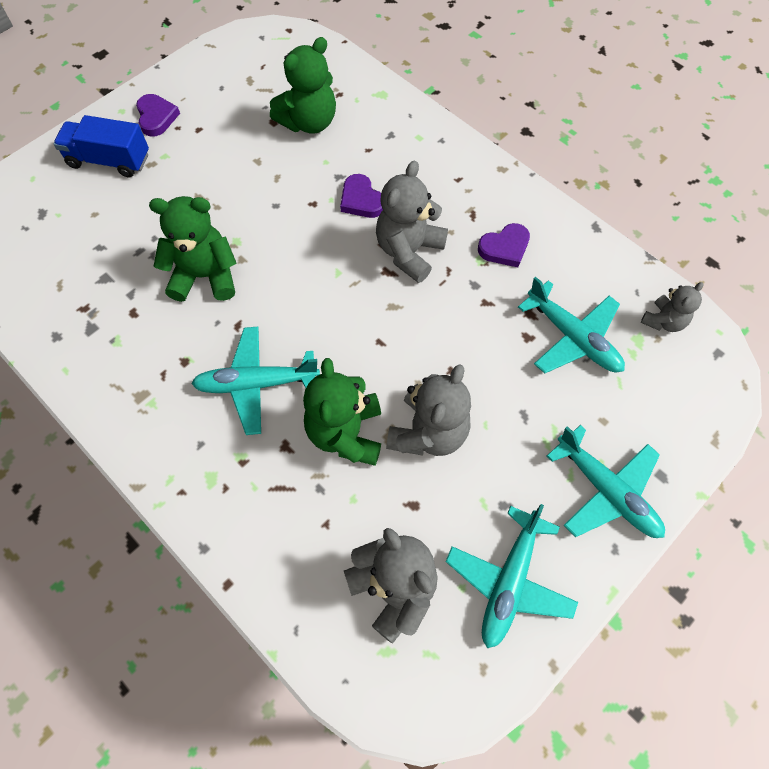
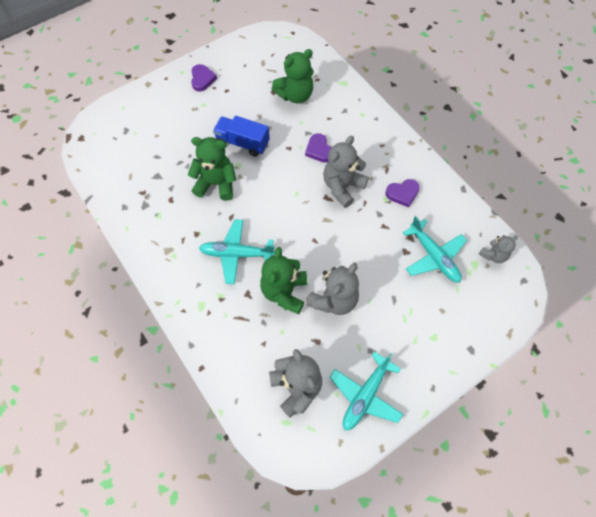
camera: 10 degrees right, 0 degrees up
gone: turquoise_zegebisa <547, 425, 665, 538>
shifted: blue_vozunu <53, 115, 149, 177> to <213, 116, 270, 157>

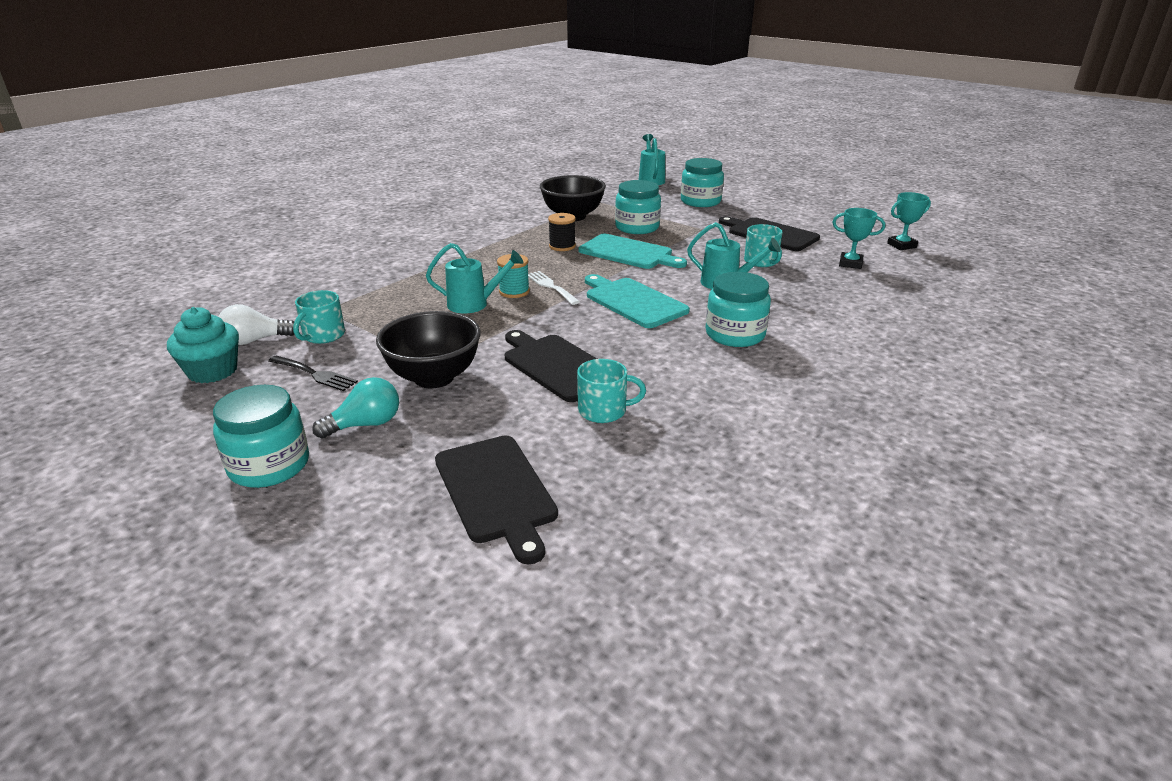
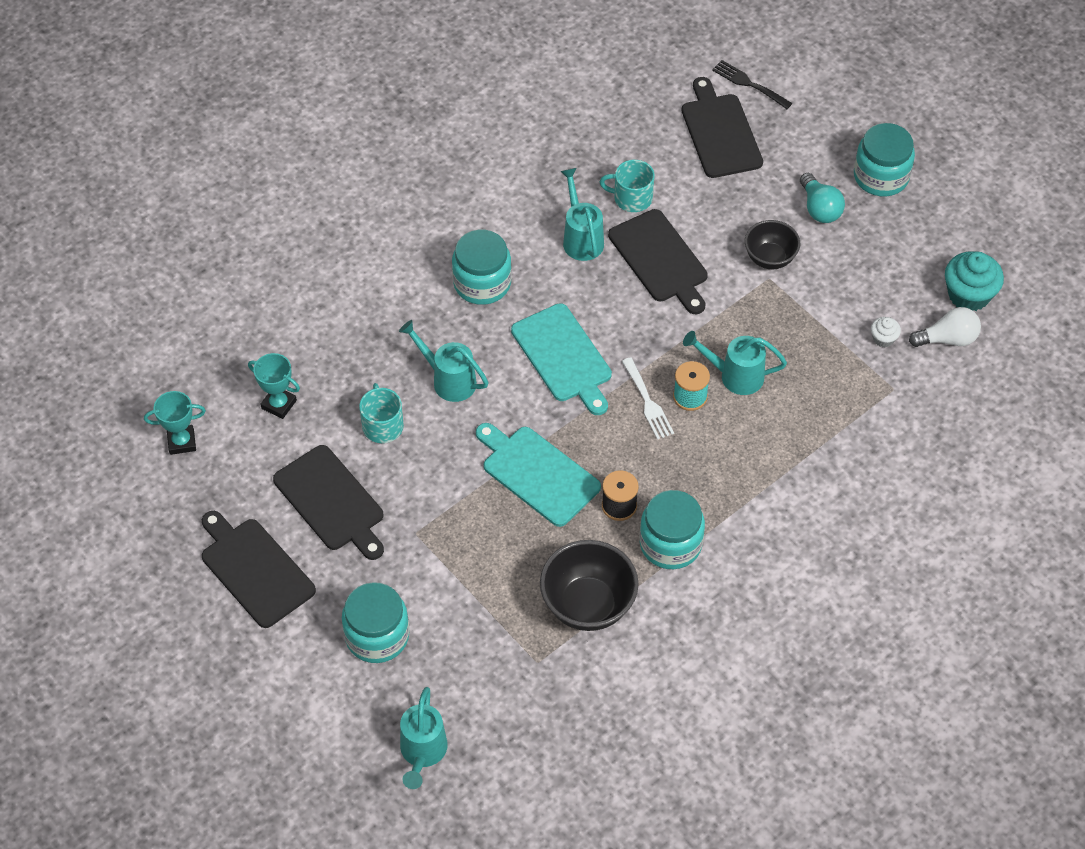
camera: 170 degrees left, 25 degrees up
new: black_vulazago <202, 511, 316, 628>; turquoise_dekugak <560, 168, 604, 261>
shifted: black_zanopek <268, 356, 358, 391> to <712, 60, 792, 109>; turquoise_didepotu <615, 180, 661, 234> to <640, 490, 705, 569>
swapped: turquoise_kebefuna <293, 290, 345, 344> to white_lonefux <871, 317, 901, 347>
rotated: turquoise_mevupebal <312, 377, 399, 439> = <800, 173, 845, 223> 90 degrees counterclockwise
scaled: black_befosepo <376, 311, 481, 388> = <745, 220, 800, 269> x0.63

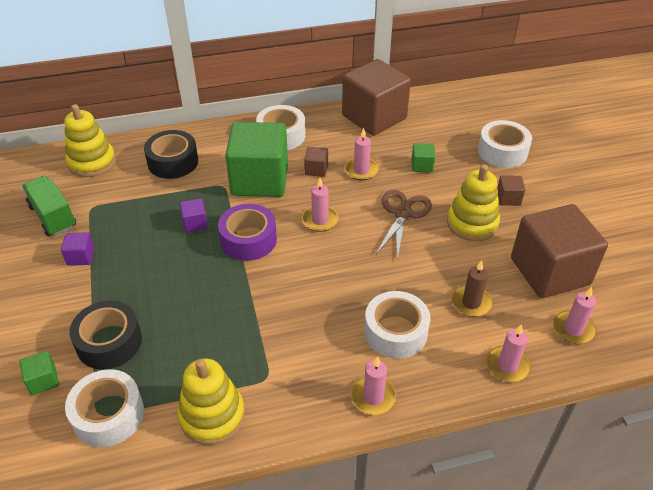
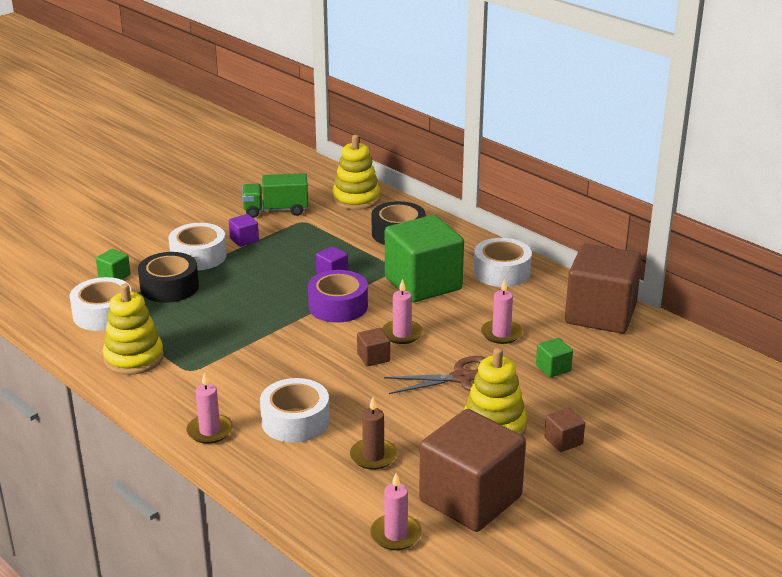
camera: 60 degrees right, 15 degrees down
gone: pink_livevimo <486, 324, 531, 382>
shifted: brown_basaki <304, 147, 328, 177> to <357, 328, 390, 367>; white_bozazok <478, 120, 532, 168> to <168, 223, 227, 270>
rotated: green_vozunu <22, 176, 76, 236> = <242, 173, 308, 218> 120 degrees counterclockwise

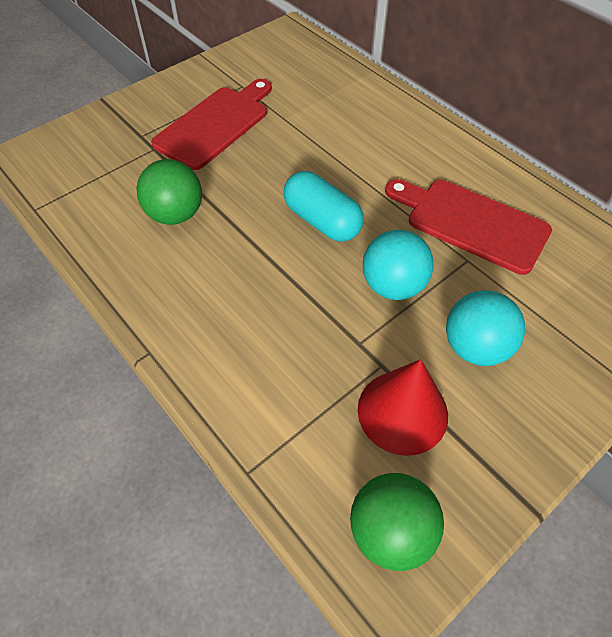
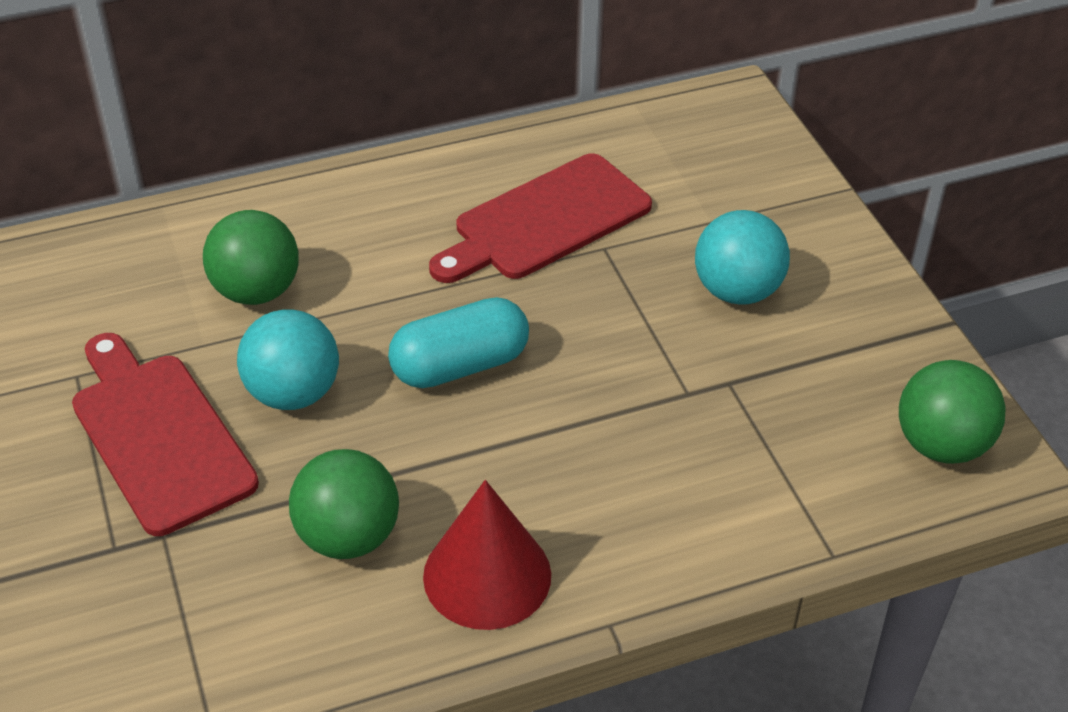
camera: 70 degrees left, 10 degrees down
new: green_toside <203, 210, 299, 305>
shifted: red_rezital <358, 359, 448, 456> to <423, 480, 551, 630>; turquoise_toside <363, 230, 434, 300> to <237, 310, 339, 410>

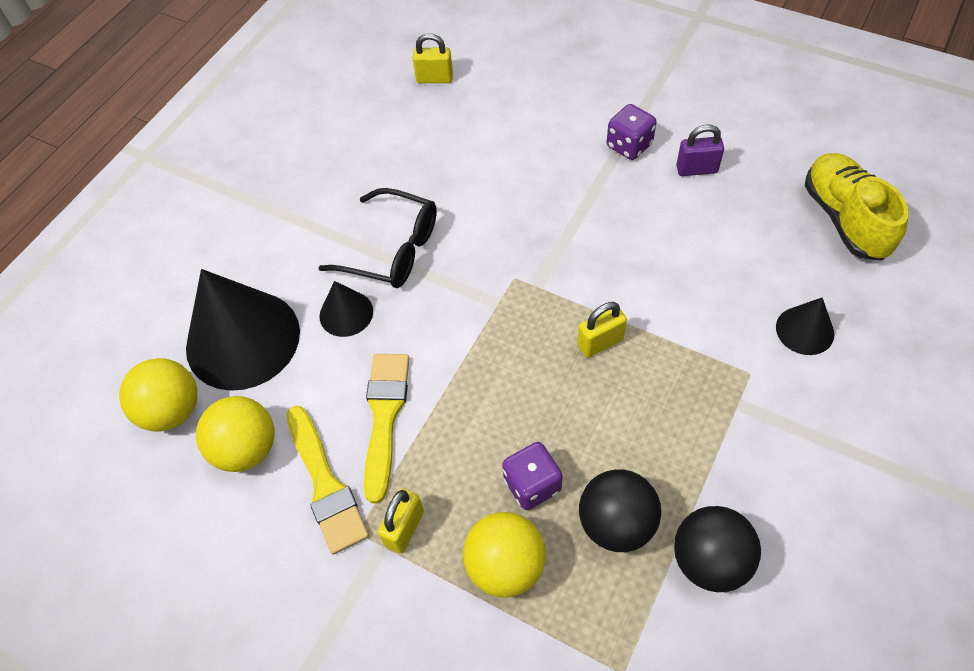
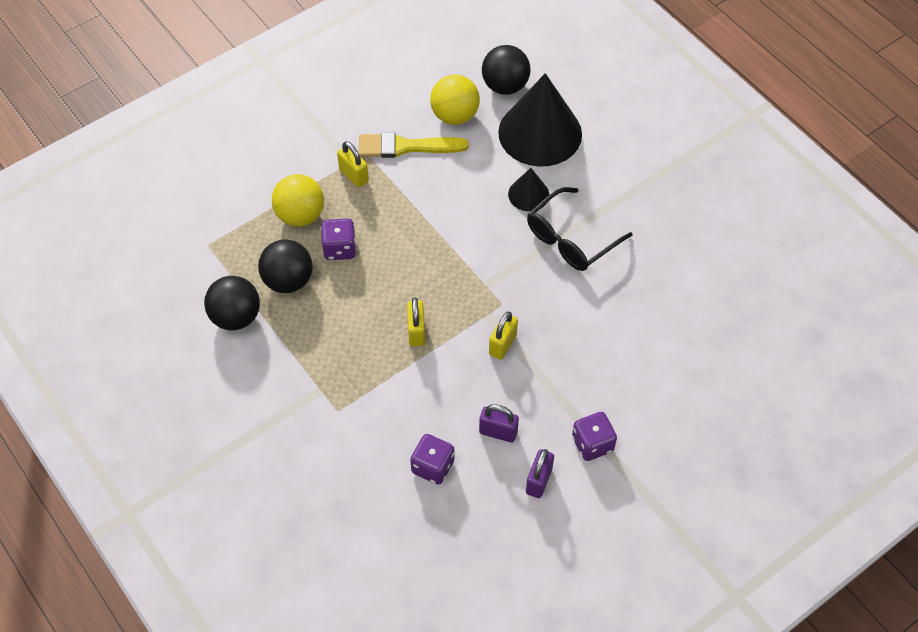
camera: 110 degrees right, 0 degrees up
gone: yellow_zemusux <364, 354, 410, 504>; black_rezital <776, 297, 834, 355>; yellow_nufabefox <805, 153, 909, 260>
new: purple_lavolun <410, 434, 454, 485>; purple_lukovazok <479, 404, 519, 443>
shifted: yellow_lukovazok <413, 33, 453, 83> to <489, 311, 518, 360>
repainted: yellow_toside <119, 358, 197, 432> to black_toside <482, 45, 530, 95>

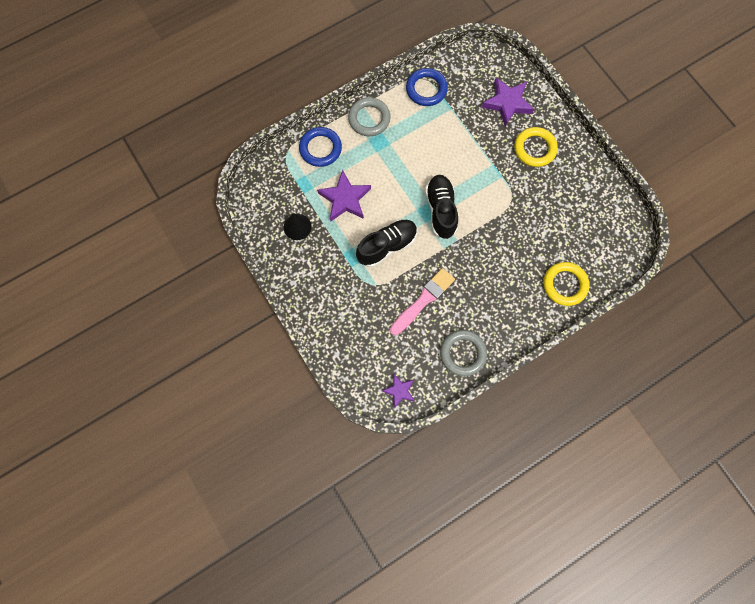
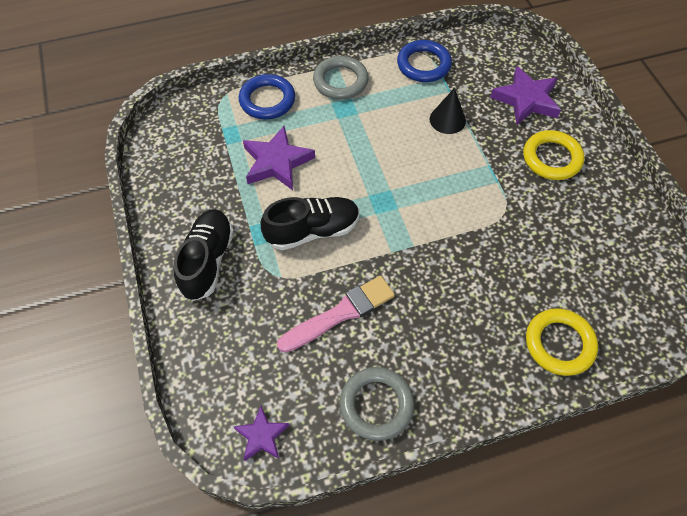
camera: 15 degrees right, 15 degrees down
shifted: black_rezital <284, 214, 312, 240> to <430, 88, 466, 134>; black_nufabefox <425, 175, 458, 239> to <174, 209, 234, 301>

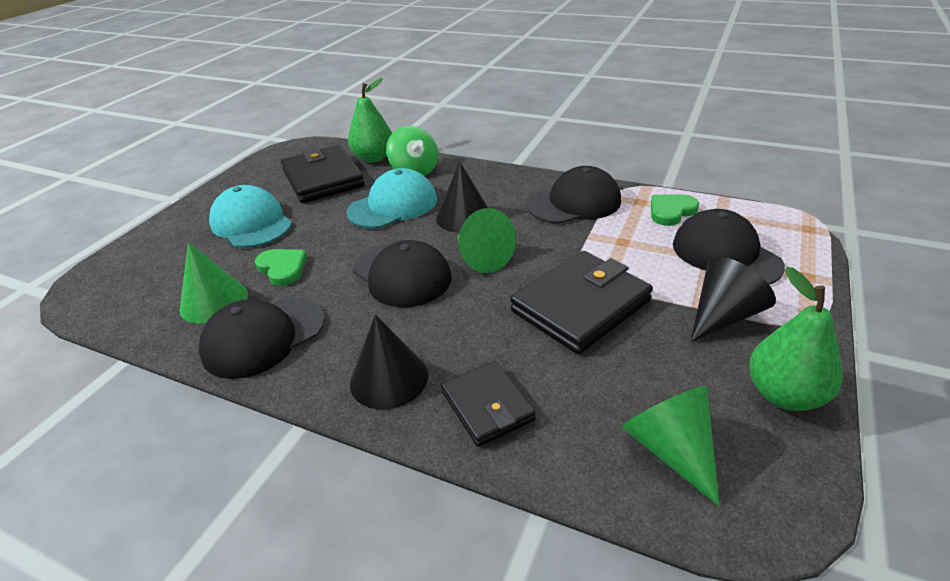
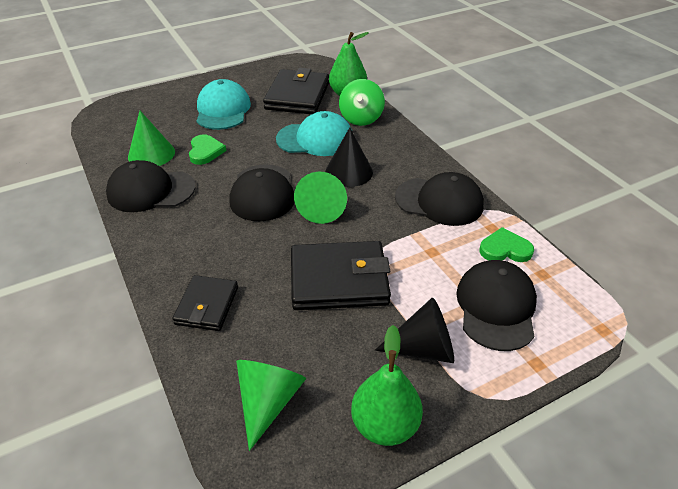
camera: 35 degrees right, 5 degrees up
gone: black_rezital <350, 315, 428, 409>

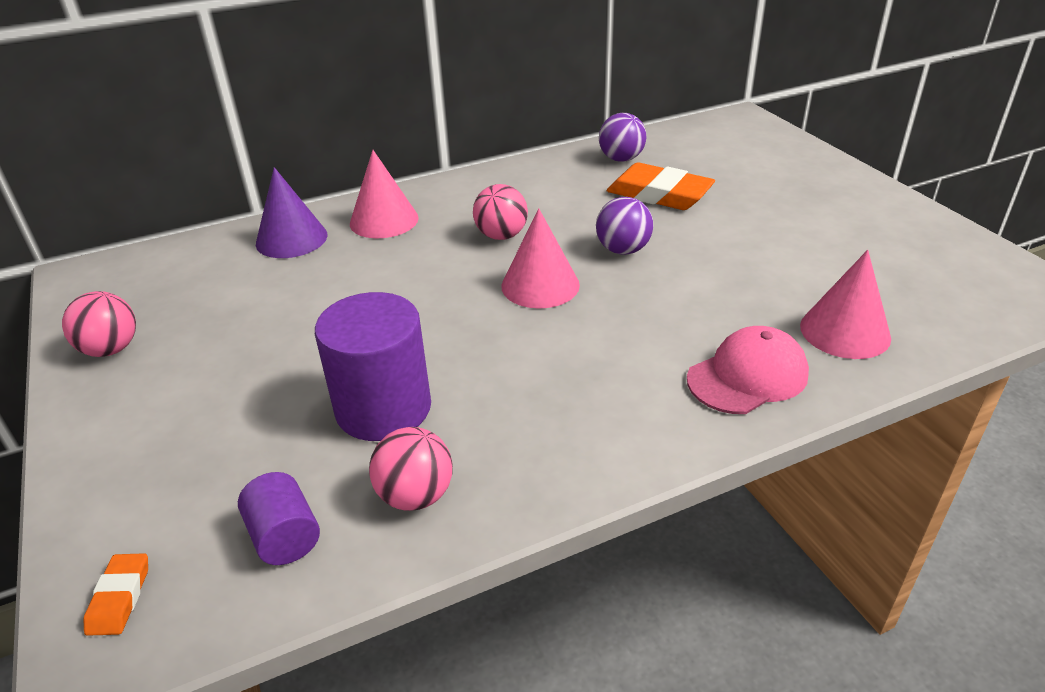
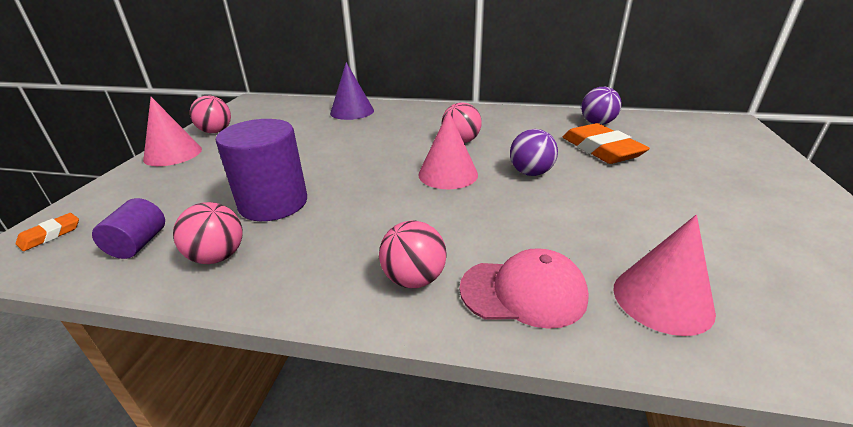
camera: 35 degrees right, 5 degrees down
new: pink_toside <379, 221, 447, 288>
shifted: pink_rezital <350, 150, 419, 238> to <143, 97, 202, 166>

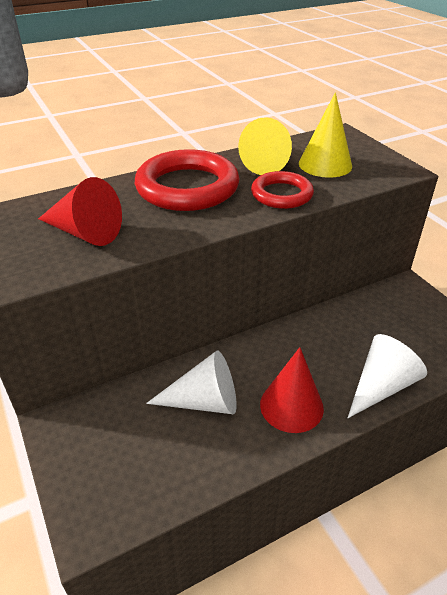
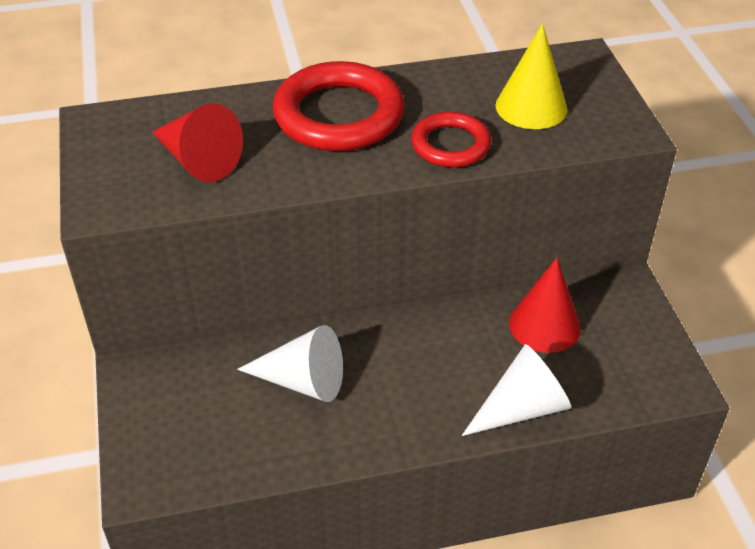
camera: 15 degrees right, 5 degrees up
gone: yellow_rezital <238, 117, 292, 175>
shifted: red_rezital <260, 347, 324, 433> to <509, 257, 581, 353>

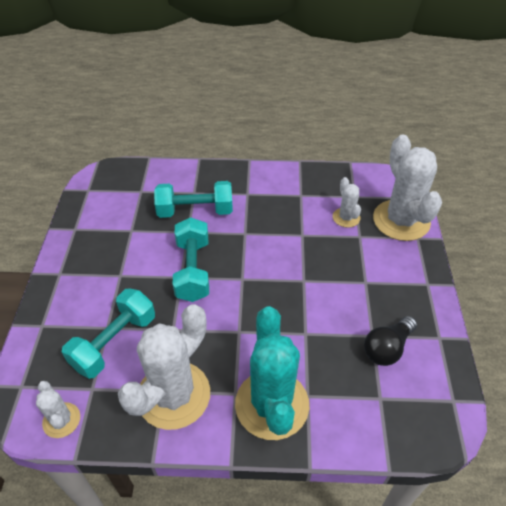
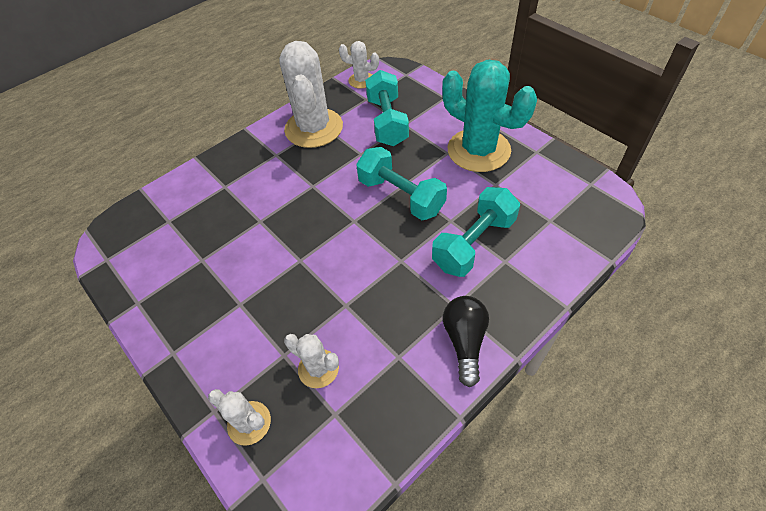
camera: 140 degrees right, 5 degrees up
shifted: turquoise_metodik <235, 306, 309, 440> to <442, 60, 537, 172>; black_mevupebal <364, 316, 417, 366> to <443, 296, 489, 387>
scaled: white_metodik <373, 134, 442, 241> = <208, 389, 271, 446> x0.49

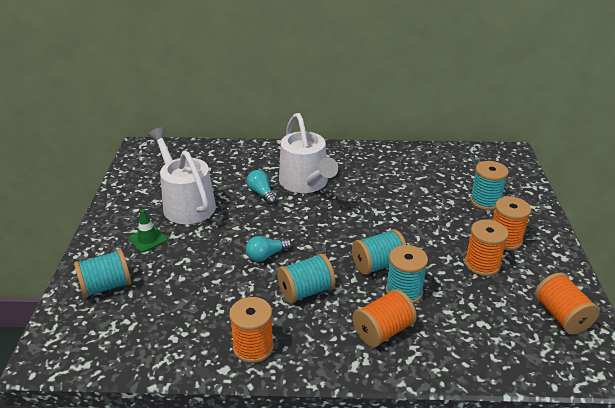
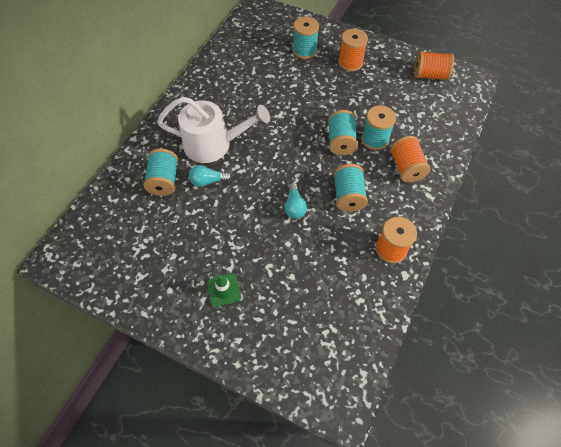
camera: 65 degrees left, 25 degrees up
gone: white_dekugak <147, 127, 216, 224>; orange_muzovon <465, 219, 509, 276>
shifted: turquoise_muzovon <74, 249, 131, 298> to <144, 149, 178, 196>

